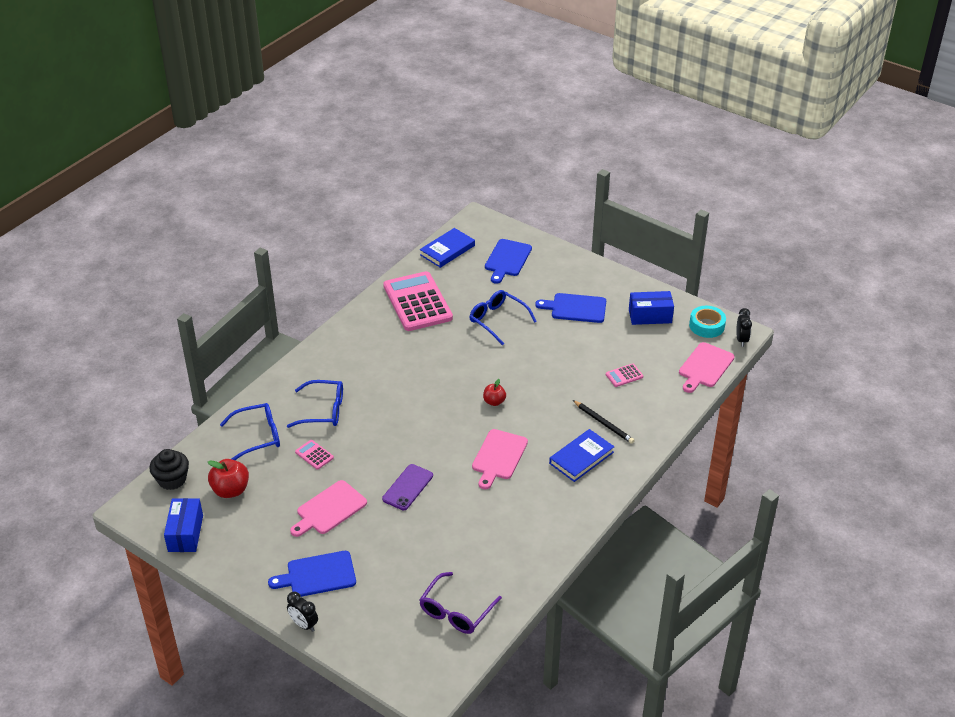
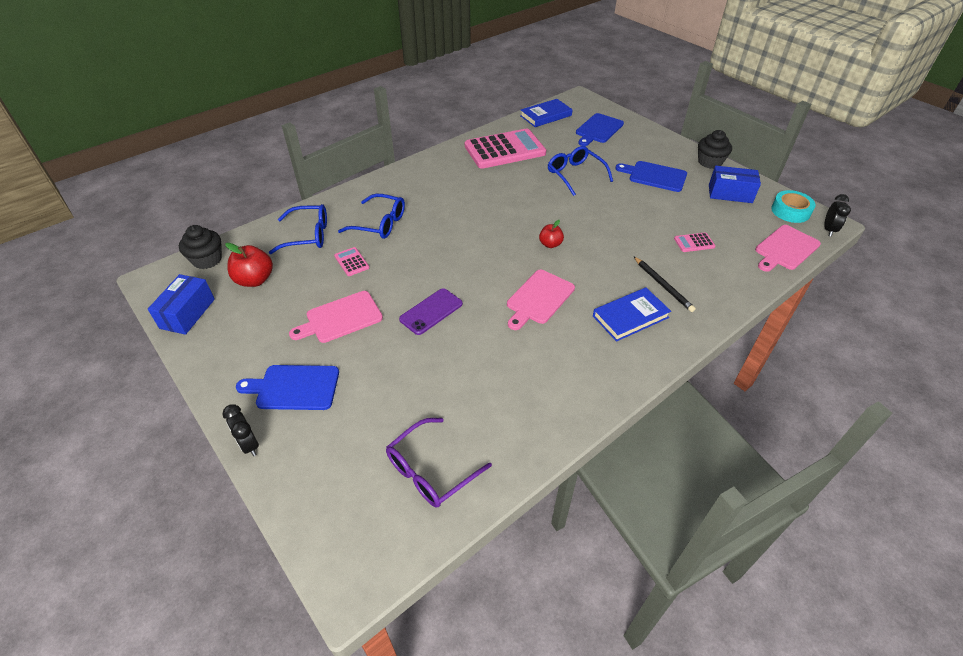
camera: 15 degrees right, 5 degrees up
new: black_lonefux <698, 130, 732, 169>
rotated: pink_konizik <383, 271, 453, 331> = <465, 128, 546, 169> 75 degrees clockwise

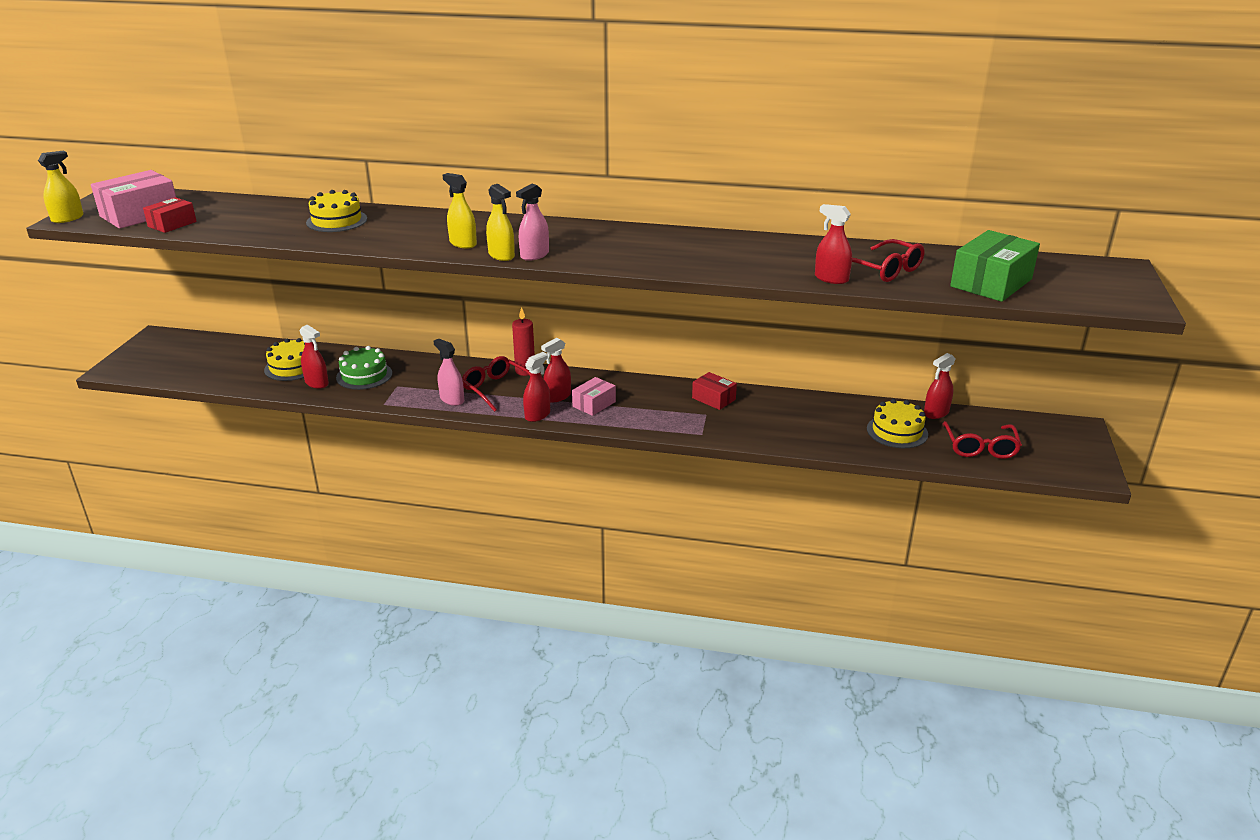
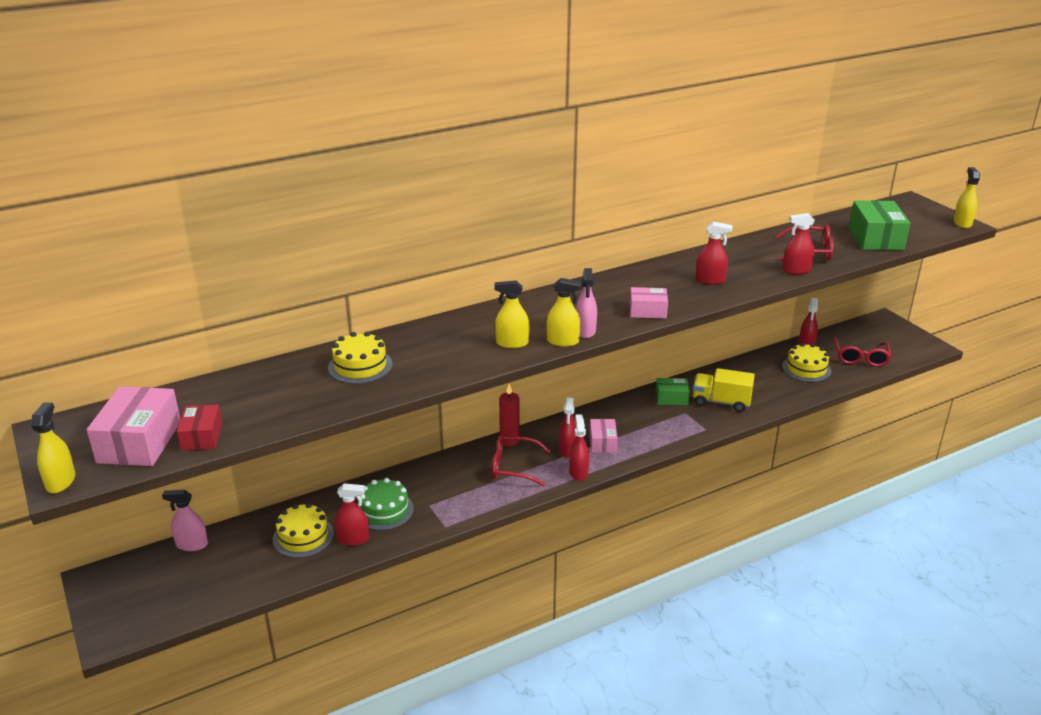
camera: 40 degrees left, 0 degrees up
new: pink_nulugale <630, 287, 668, 319>; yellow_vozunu <693, 368, 755, 412>; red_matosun <696, 222, 732, 285>; yellow_matosun <953, 167, 980, 228>
shifted: pink_matosun <433, 339, 464, 406> to <162, 490, 208, 551>
repainted: red_nulugale <692, 372, 737, 410> to green_nulugale <655, 378, 690, 405>
rotated: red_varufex <942, 421, 1022, 459> = <834, 337, 891, 367> 45 degrees clockwise

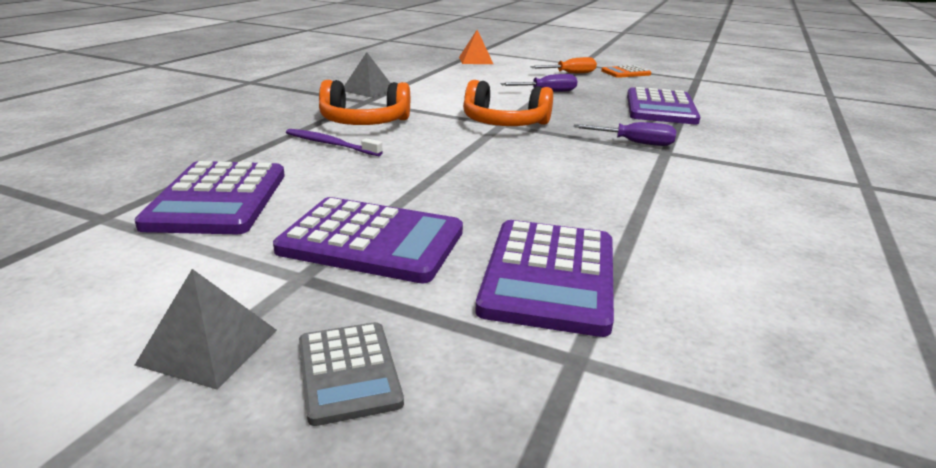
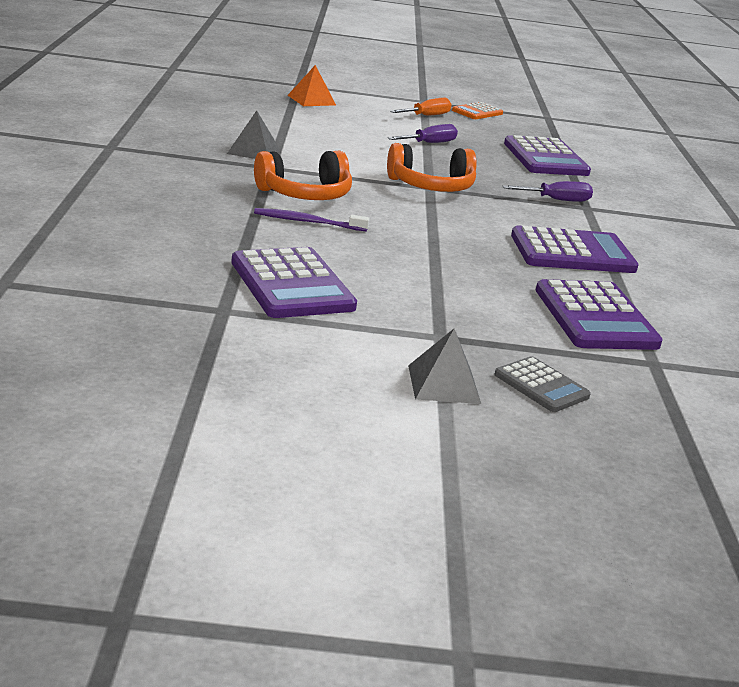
camera: 25 degrees left, 0 degrees up
shifted: purple_konizik <273, 197, 463, 283> to <511, 226, 639, 273>

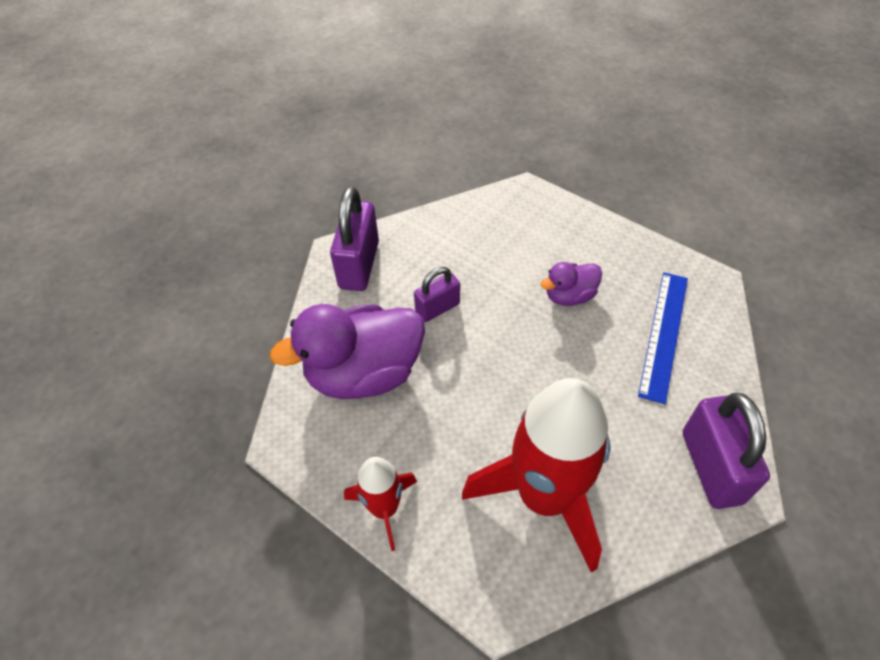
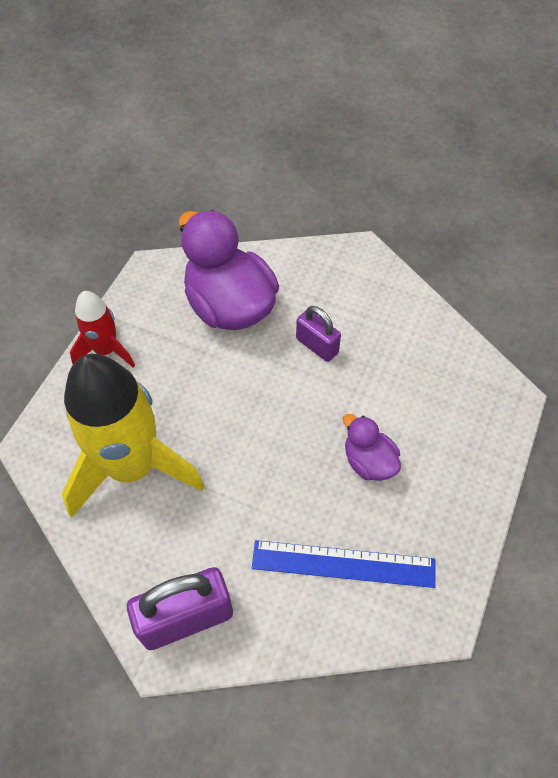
camera: 75 degrees right, 5 degrees up
gone: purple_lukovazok <330, 187, 379, 291>
repainted: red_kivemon <462, 378, 610, 573> to yellow_kivemon <62, 354, 205, 518>

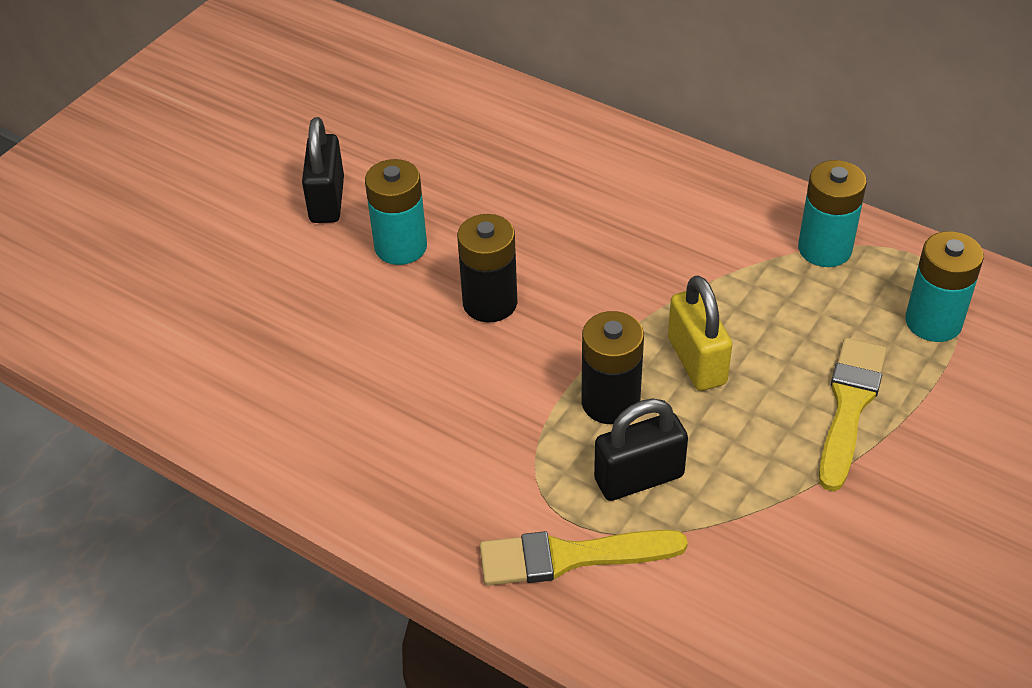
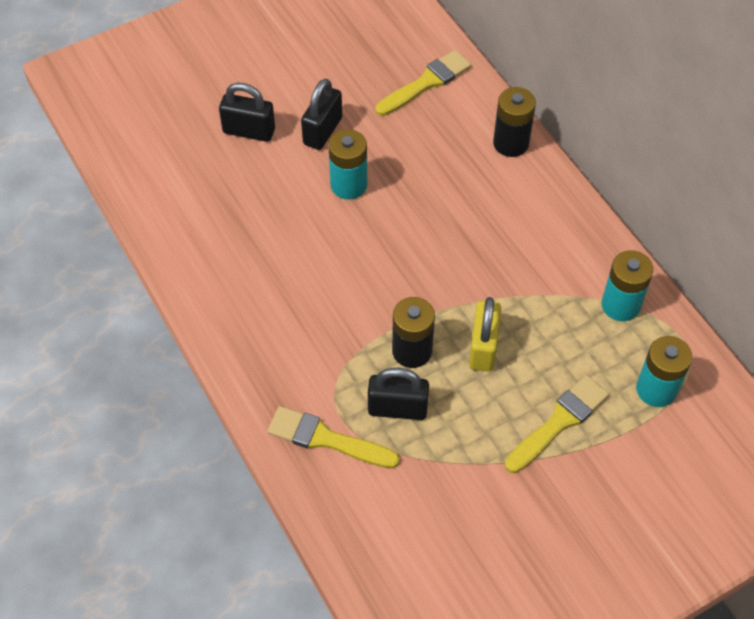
camera: 25 degrees right, 10 degrees up
new: black_lukovazok <219, 83, 275, 142>; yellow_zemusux <375, 50, 471, 116>
shifted: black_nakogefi <457, 214, 518, 323> to <493, 87, 536, 157>

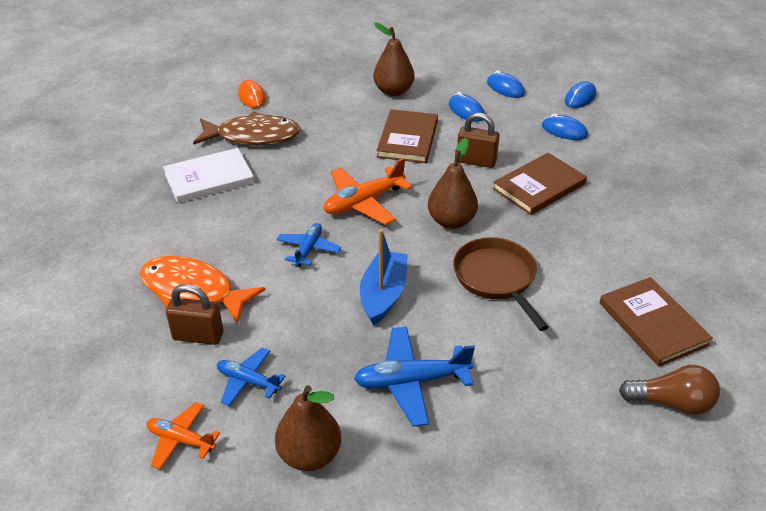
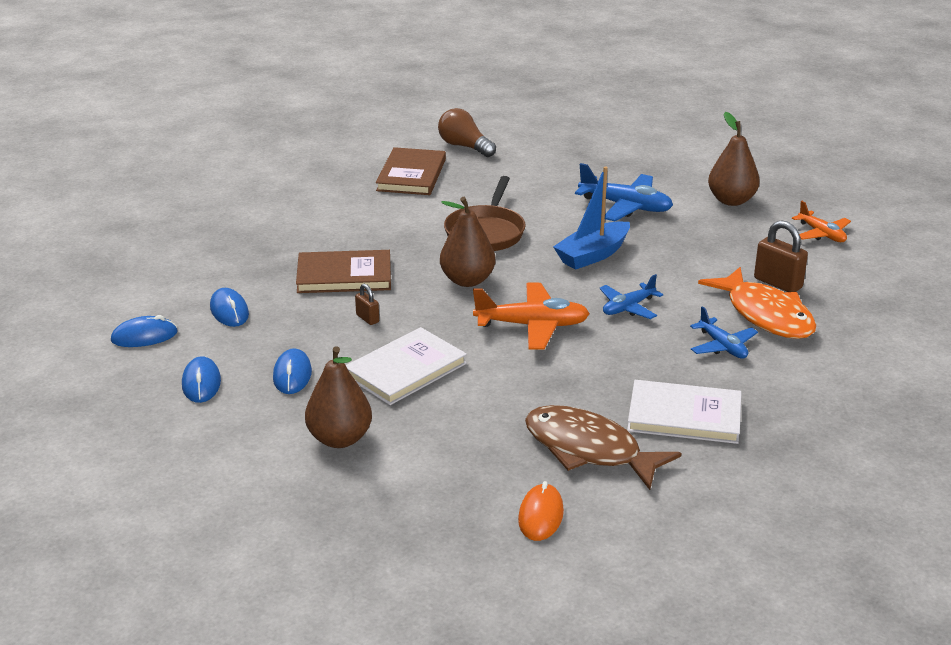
camera: 145 degrees left, 10 degrees down
shifted: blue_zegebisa <217, 348, 286, 406> to <690, 306, 758, 359>
repainted: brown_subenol <377, 109, 438, 163> to white_subenol <346, 327, 467, 405>
scaled: brown_lukovazok <457, 113, 500, 168> = <355, 284, 379, 325> x0.55

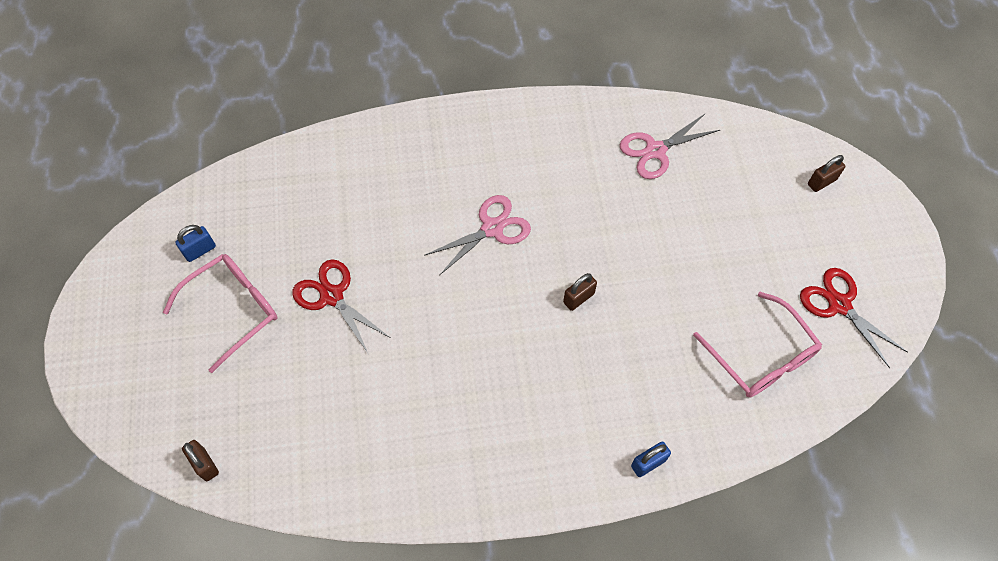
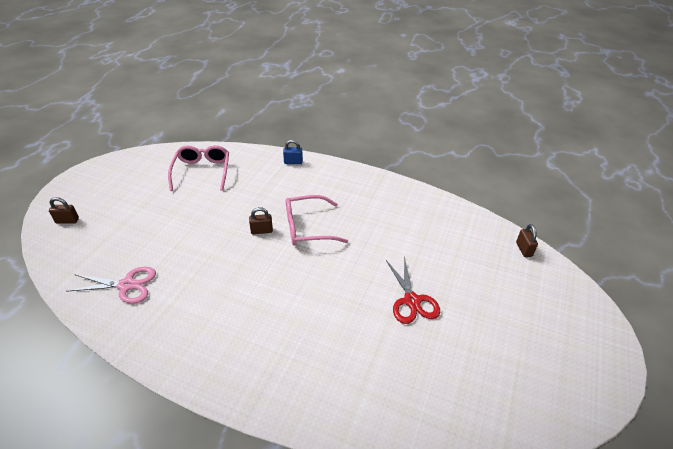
camera: 150 degrees left, 20 degrees down
gone: blue_lukovazok <175, 225, 216, 262>; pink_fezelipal <424, 195, 531, 275>; red_fezelipal <800, 268, 908, 368>
shifted: pink_varufex <163, 254, 278, 373> to <286, 195, 348, 246>

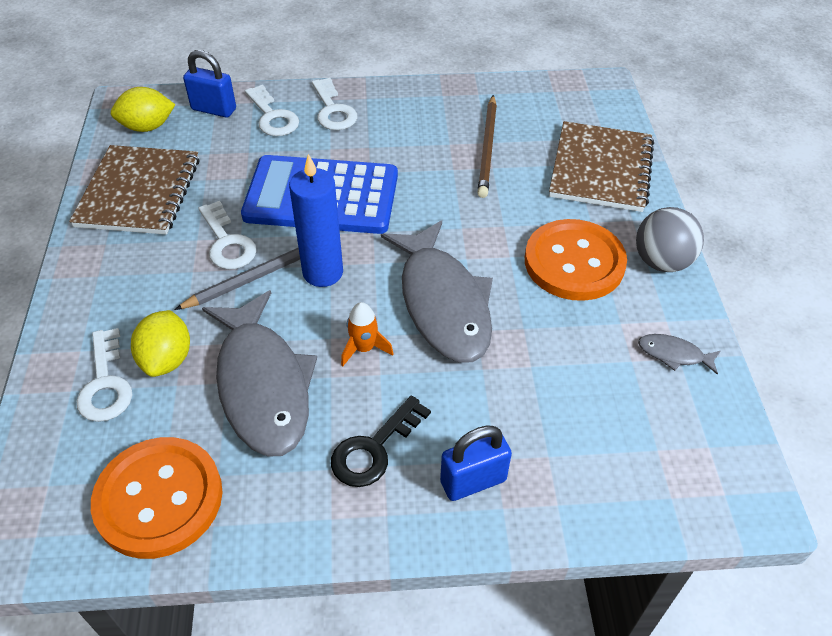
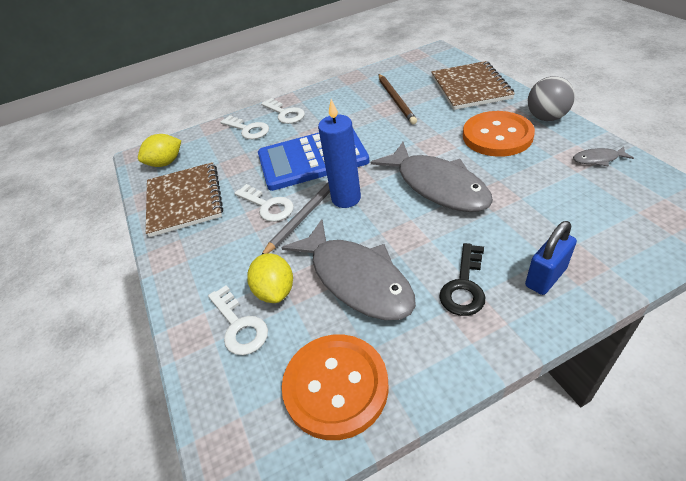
camera: 15 degrees left, 5 degrees down
gone: blue_lukovazok <183, 50, 236, 118>; orange_kivemon <341, 302, 394, 366>

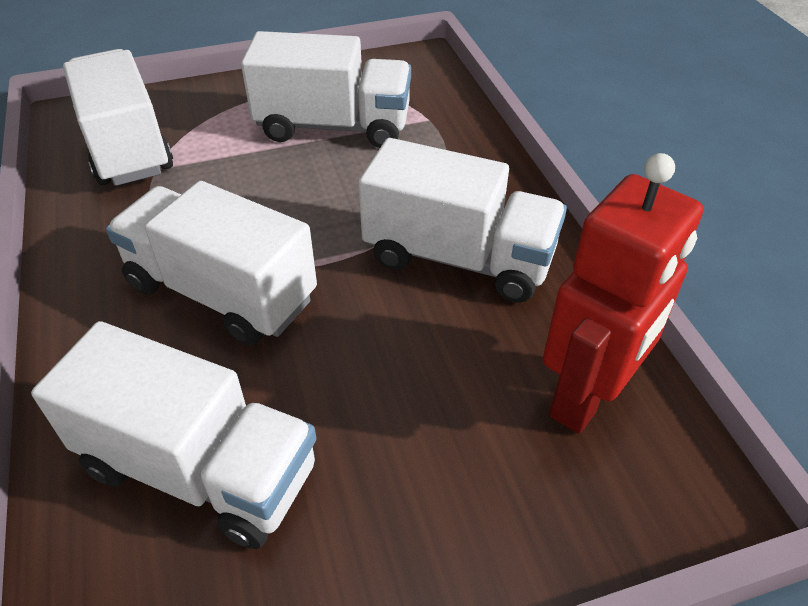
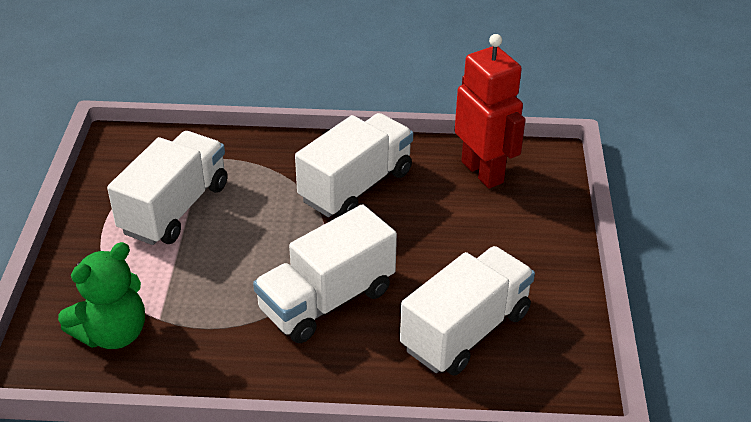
camera: 70 degrees left, 5 degrees down
swapped: white_vozunu <63, 49, 173, 186> to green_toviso <58, 242, 145, 349>

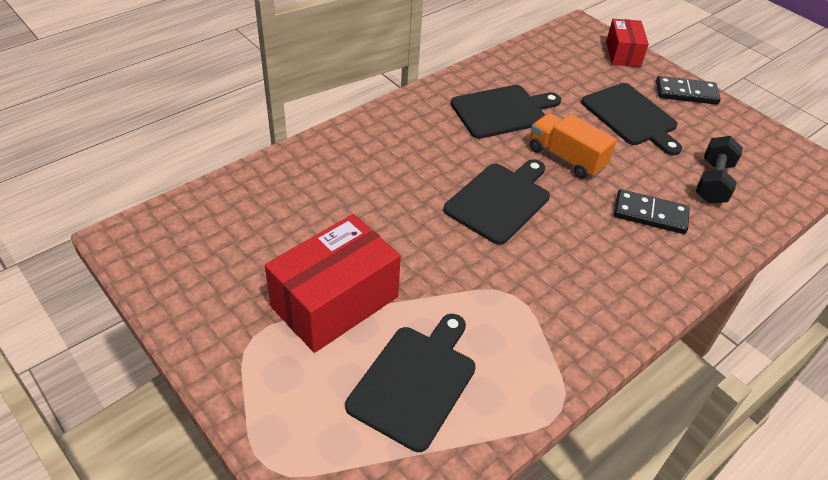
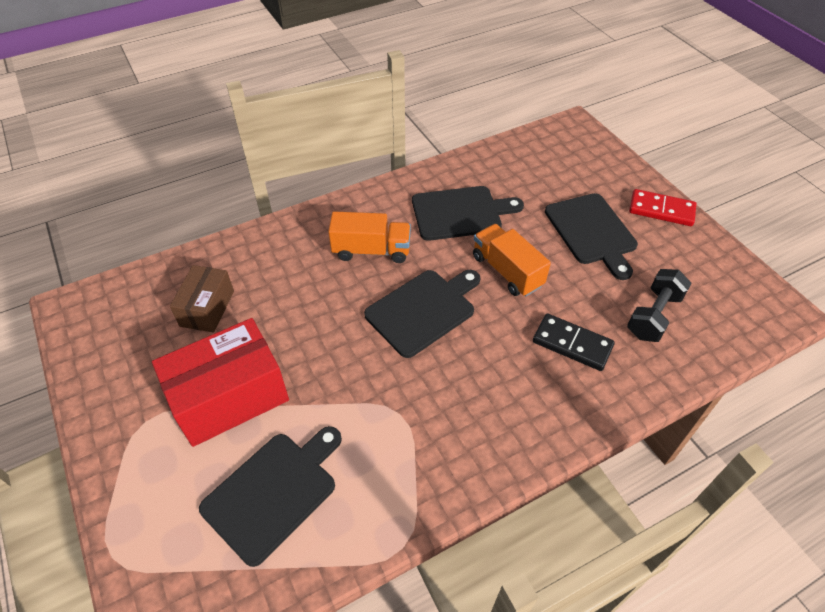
camera: 15 degrees right, 5 degrees up
gone: red_nulugale <606, 19, 649, 67>
new: brown_nulugale <170, 265, 234, 333>; orange_vozunu <328, 211, 411, 263>
repainted: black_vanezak <656, 76, 721, 105> to red_vanezak <629, 189, 696, 226>

